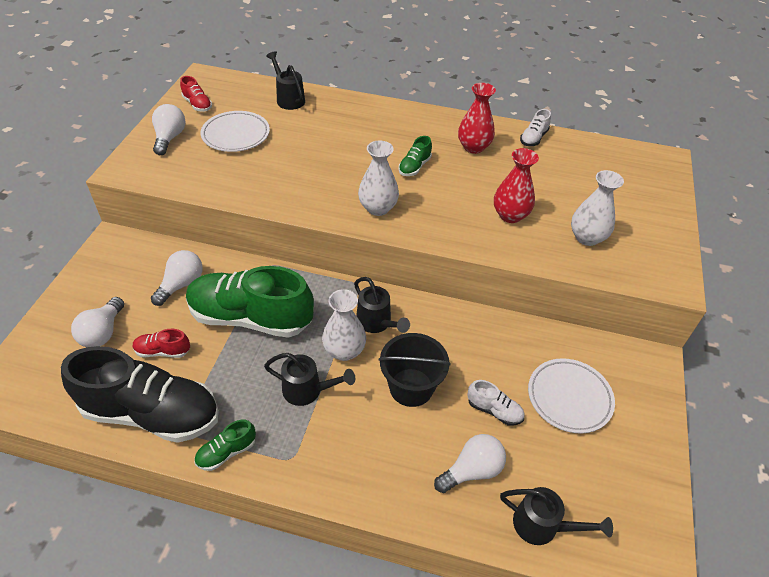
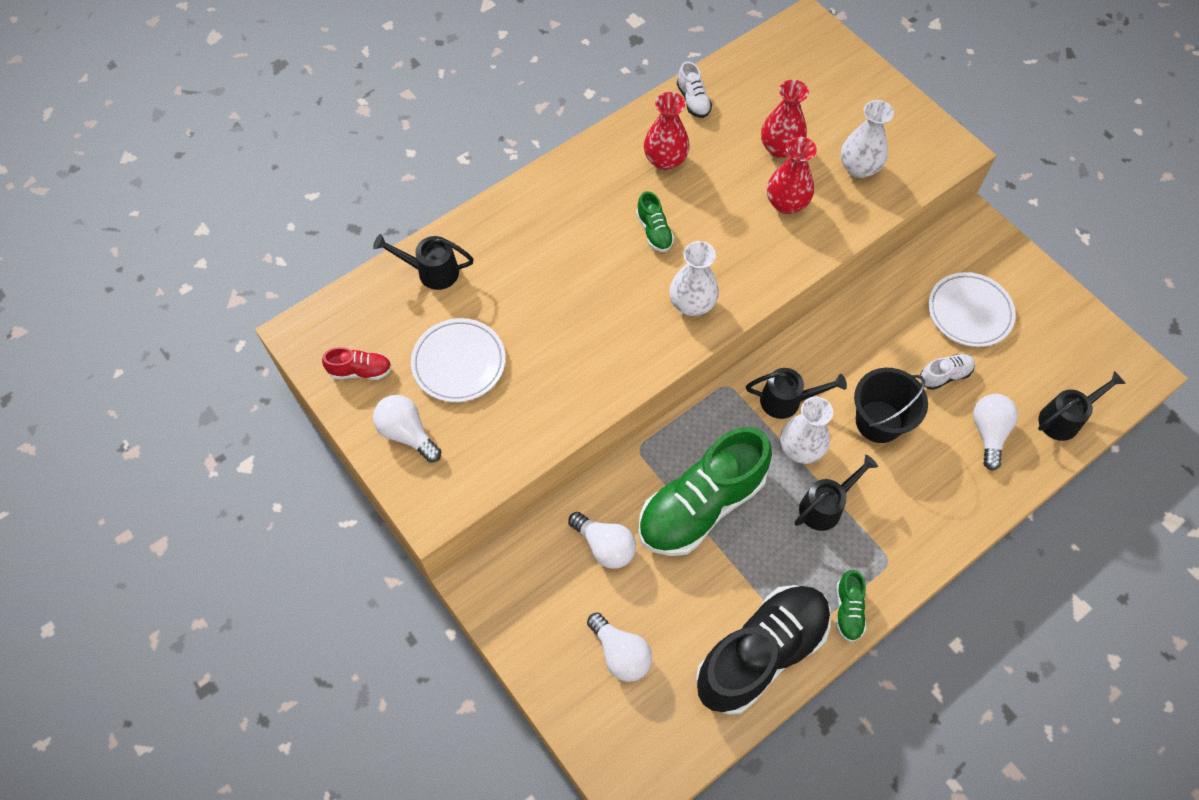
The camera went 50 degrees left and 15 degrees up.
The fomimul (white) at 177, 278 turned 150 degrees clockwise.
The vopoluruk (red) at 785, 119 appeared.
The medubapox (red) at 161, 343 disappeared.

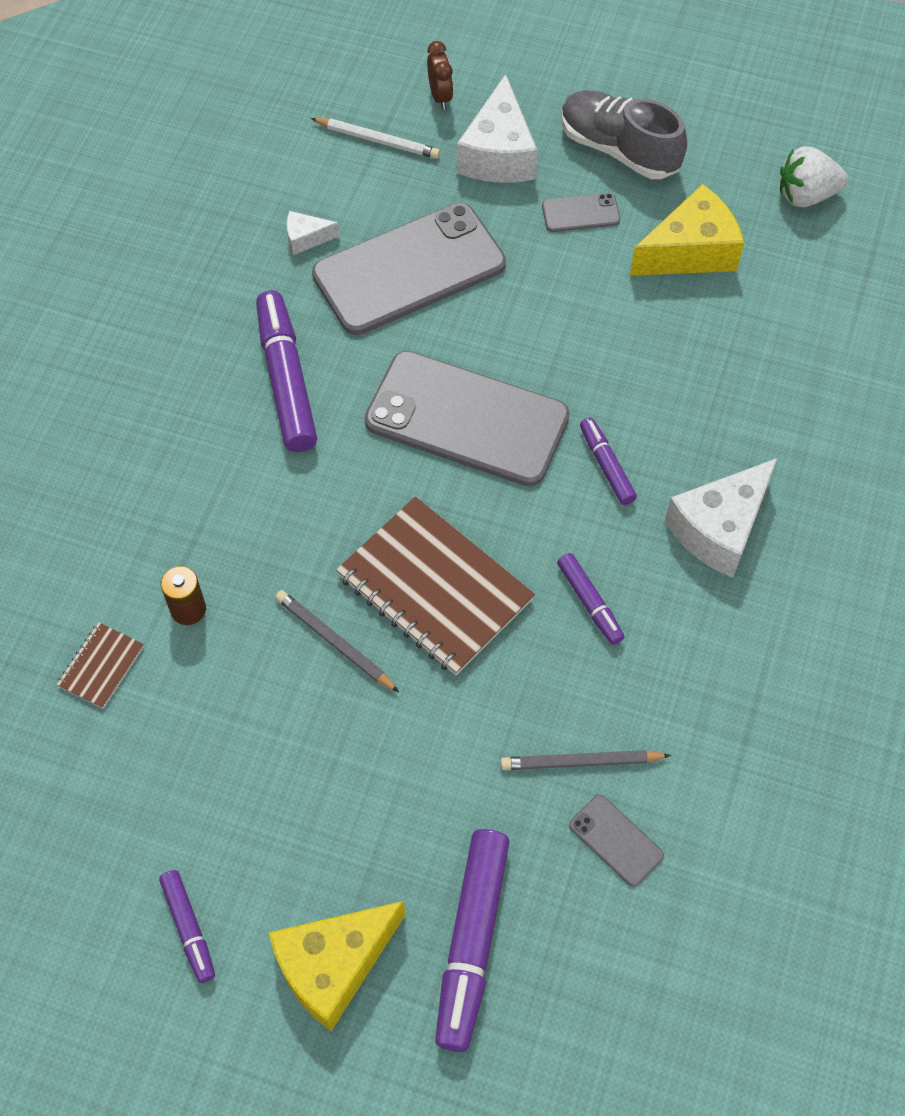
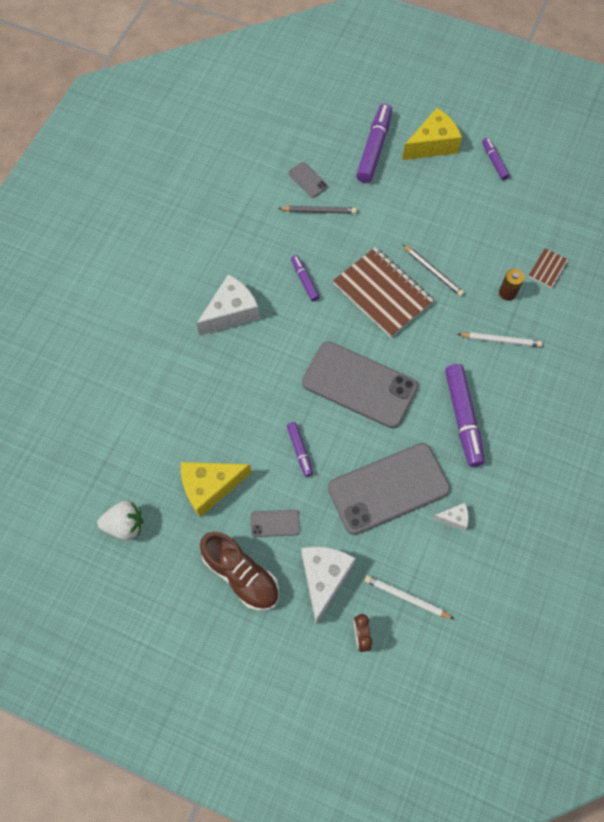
The camera went 175 degrees left and 5 degrees up.
The medubapox (grey) at 624, 134 became the medubapox (brown) at 239, 571.
The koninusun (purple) moved from 608, 461 to 300, 449.
The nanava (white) at 500, 339 appeared.

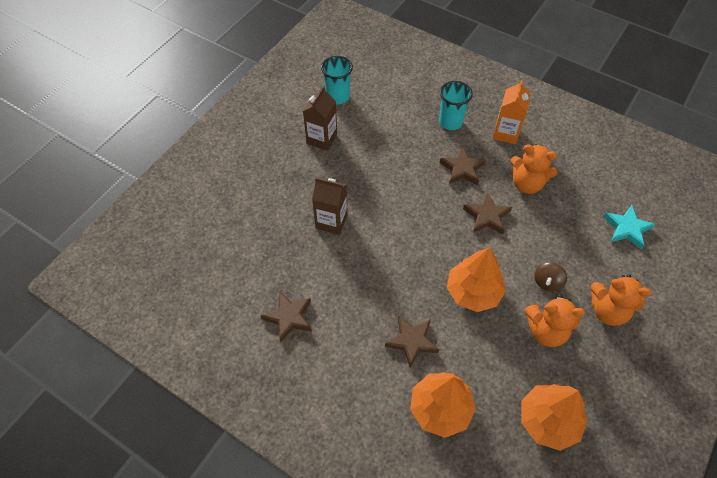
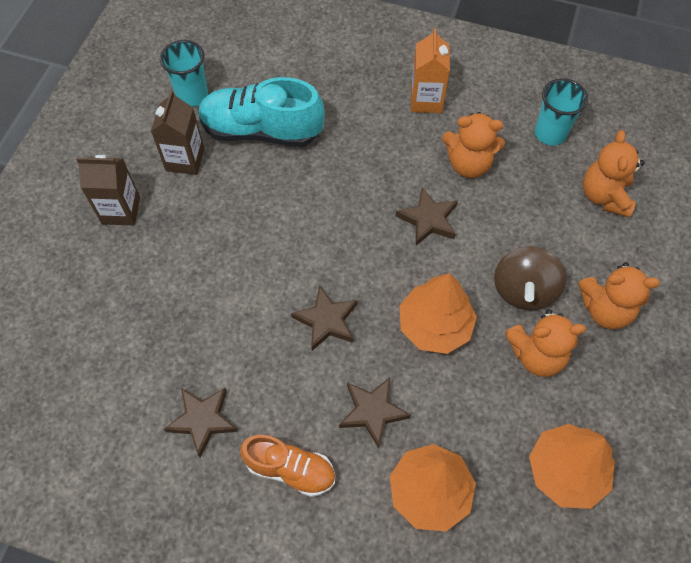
The camera went 15 degrees left and 5 degrees up.
The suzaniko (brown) moved from 330, 206 to 108, 190.
The medubapox (turquoise) at 261, 112 appeared.
The medubapox (orange) at 287, 466 appeared.
The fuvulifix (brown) moved from 463, 165 to 324, 318.
The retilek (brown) at 551, 277 changed to 1.68 times the size.
The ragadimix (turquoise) moved from 456, 105 to 561, 112.
The fuvulifix (turquoise) at 629, 227 was replaced by the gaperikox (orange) at 614, 174.

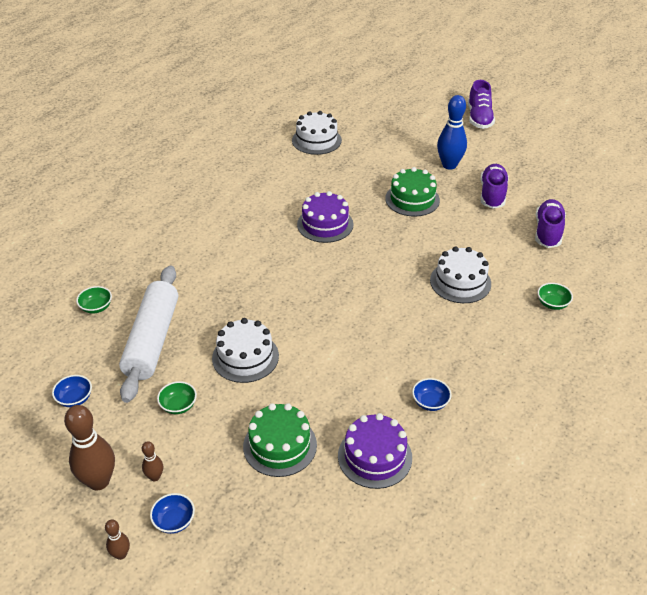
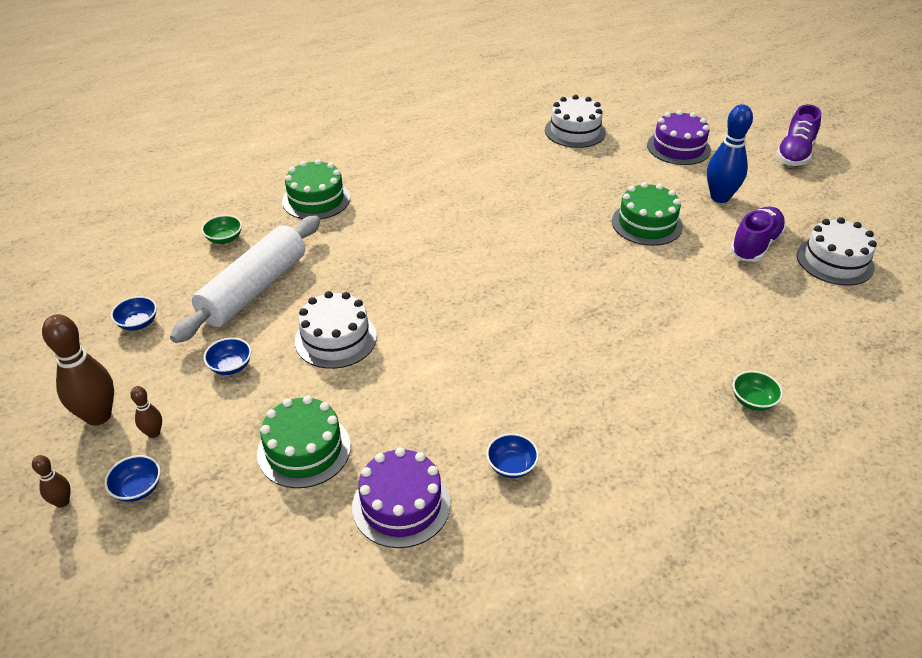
The camera went 25 degrees right and 0 degrees up.
The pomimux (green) at 177, 397 became the pomimux (blue) at 227, 356.
The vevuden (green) at 316, 189 appeared.
The vevuden (purple) moved from 325, 217 to 679, 137.
The vevuden (white) moved from 460, 274 to 837, 251.
The medubapox (purple) at 550, 223 disappeared.

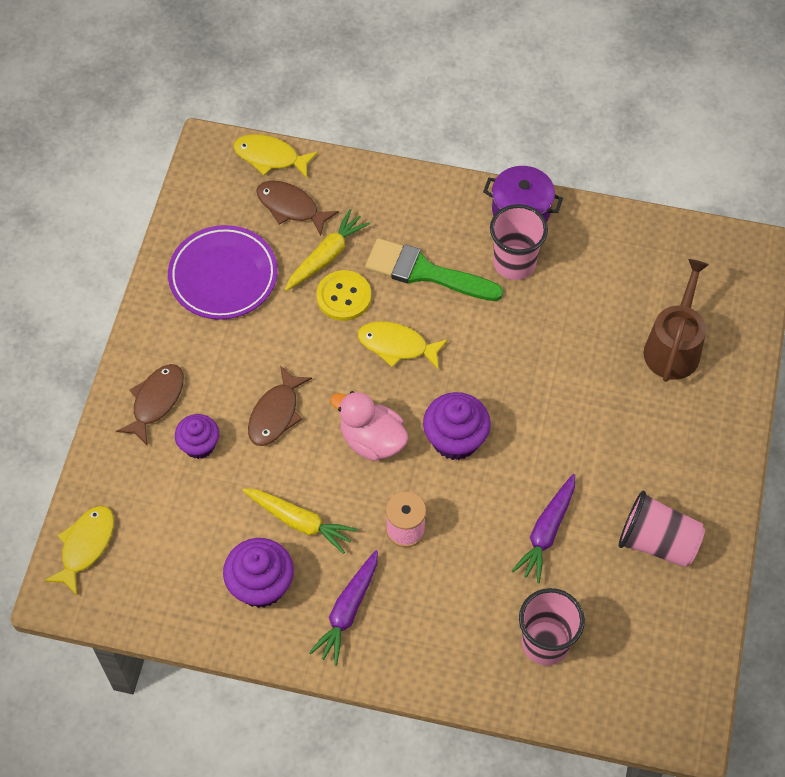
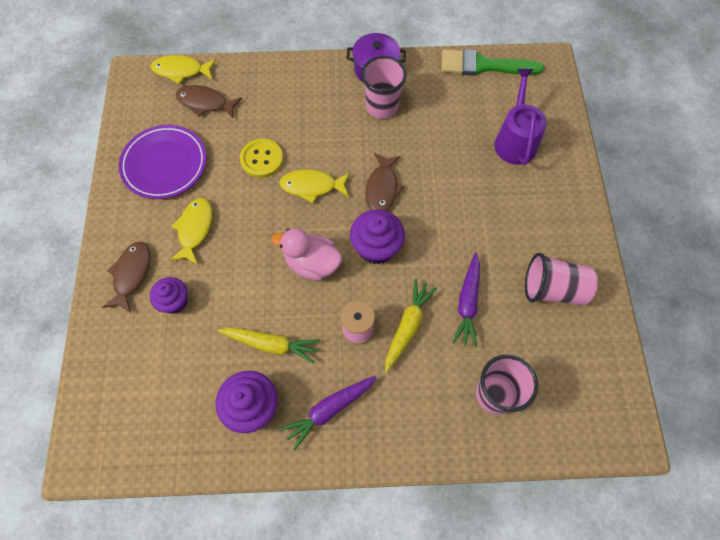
The camera went 15 degrees left and 5 degrees up.
The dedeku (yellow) moved from 79, 550 to 191, 231.
The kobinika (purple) at 343, 608 turned 45 degrees clockwise.
The dedeku (brown) moved from 280, 405 to 384, 182.
The kobinika (yellow) moved from 327, 250 to 411, 326.
The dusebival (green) moved from 434, 269 to 492, 62.
The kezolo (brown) at 676, 320 became the kezolo (purple) at 520, 117.

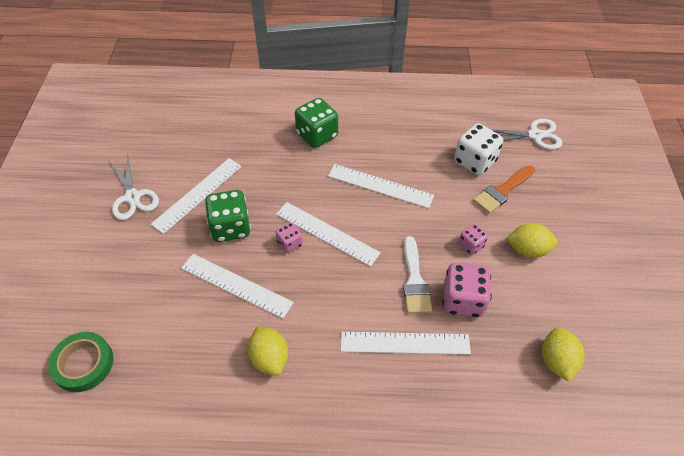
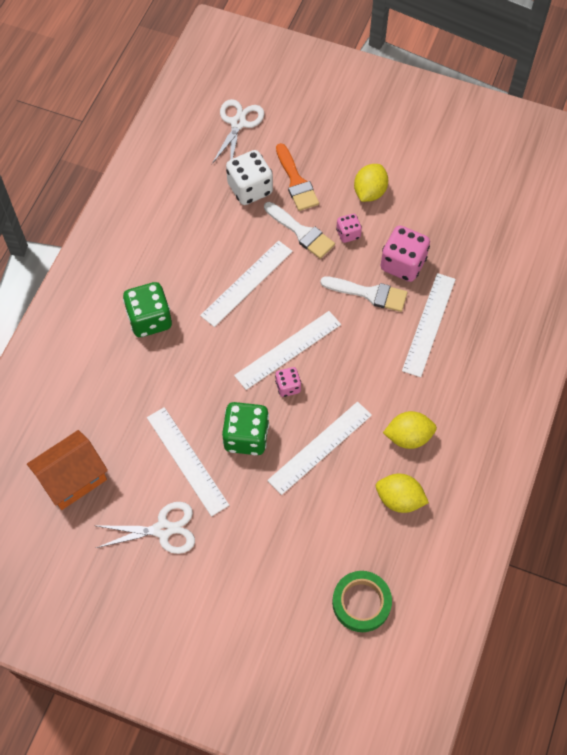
The camera went 70 degrees left and 10 degrees up.
The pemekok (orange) at 67, 470 appeared.
The dusebival (white) at 299, 230 appeared.
The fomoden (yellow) moved from 563, 354 to 402, 493.

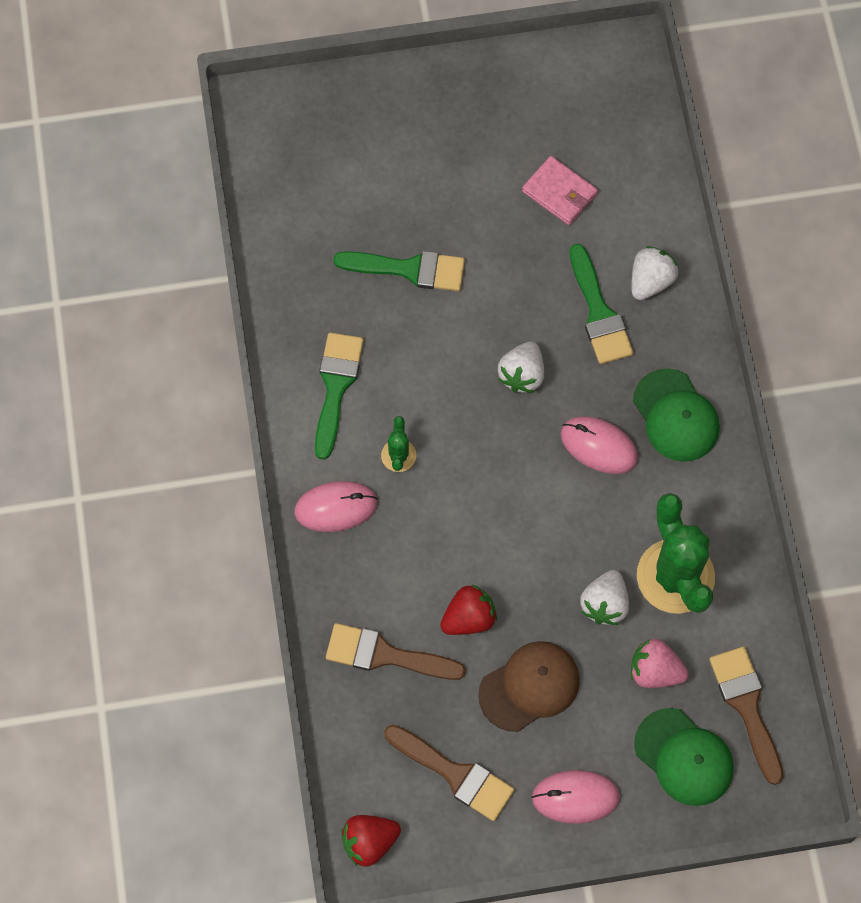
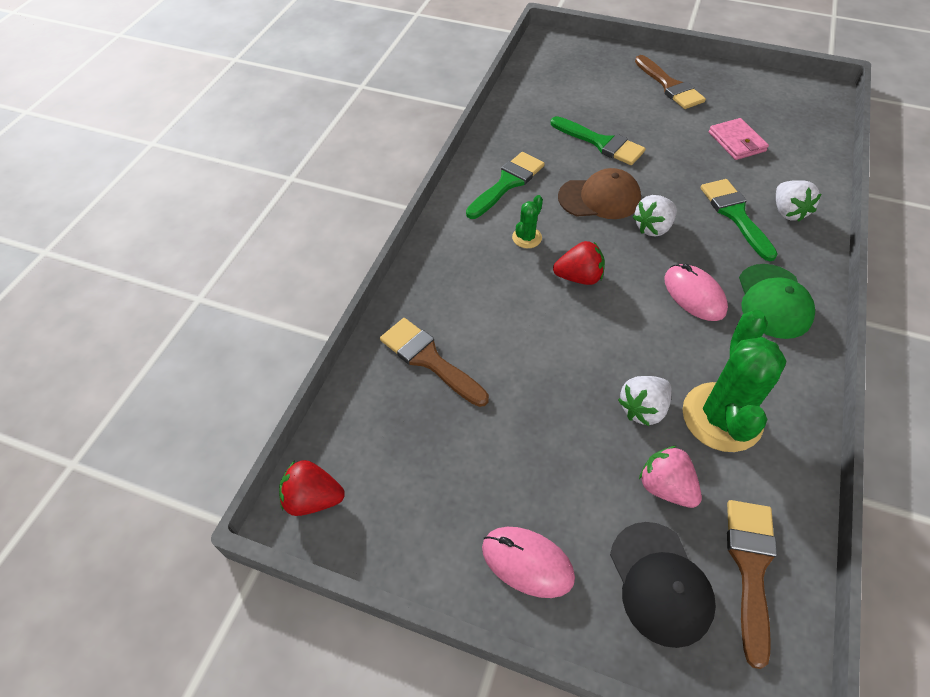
The camera went 30 degrees right and 15 degrees down.
The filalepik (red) moved from 468, 609 to 579, 263.
The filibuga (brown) moved from 529, 686 to 599, 193.
The filibuga (green) at 684, 757 became the filibuga (black) at 663, 585.
The dusebival (brown) moved from 449, 773 to 670, 82.
The dusebival (green) at 601, 304 turned 150 degrees clockwise.
The filalepik (white) at 654, 273 turned 105 degrees clockwise.
The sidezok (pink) at 336, 506 disappeared.

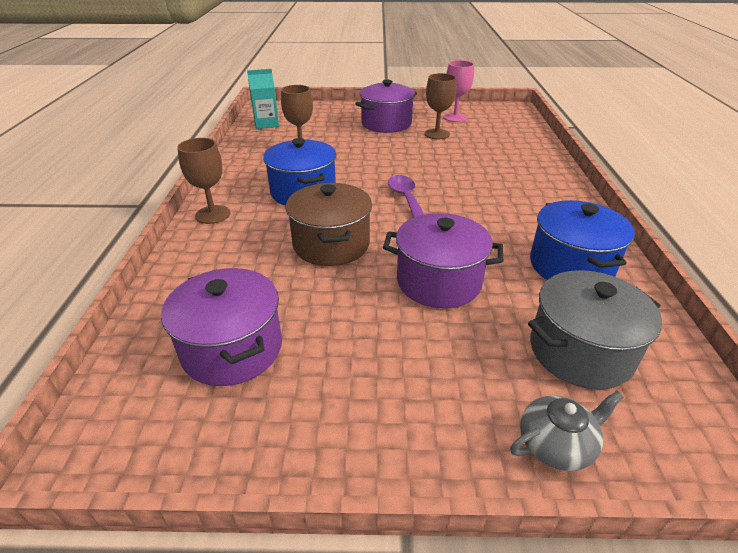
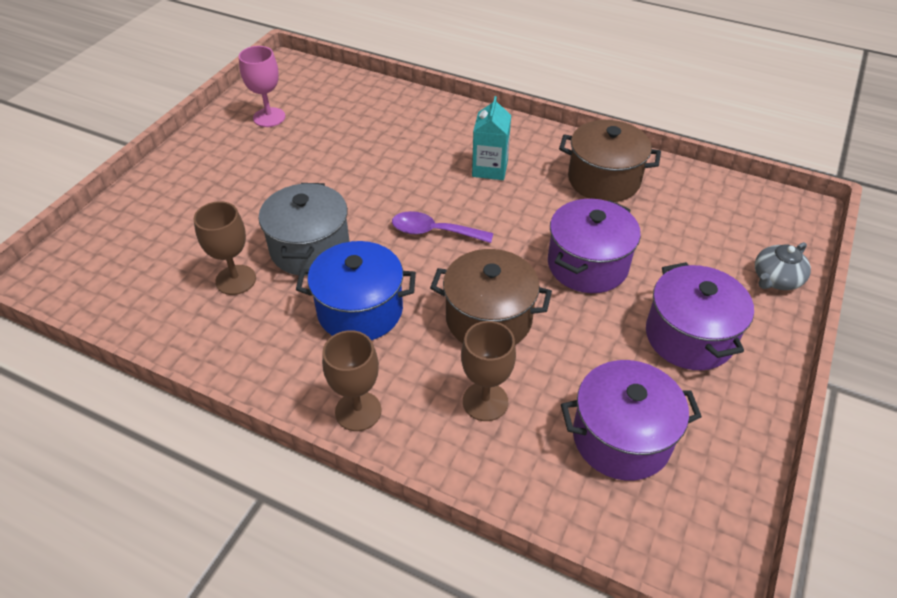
The camera went 65 degrees left and 10 degrees up.
The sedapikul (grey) moved from 595, 330 to 304, 229.
The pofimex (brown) moved from 440, 106 to 488, 371.
The suzaniko (turquoise) moved from 263, 99 to 491, 138.
The sedapikul (blue) at 582, 240 became the sedapikul (brown) at 610, 161.
The sedapikul (purple) moved from 386, 106 to 700, 316.
The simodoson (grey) at 567, 431 turned 135 degrees counterclockwise.

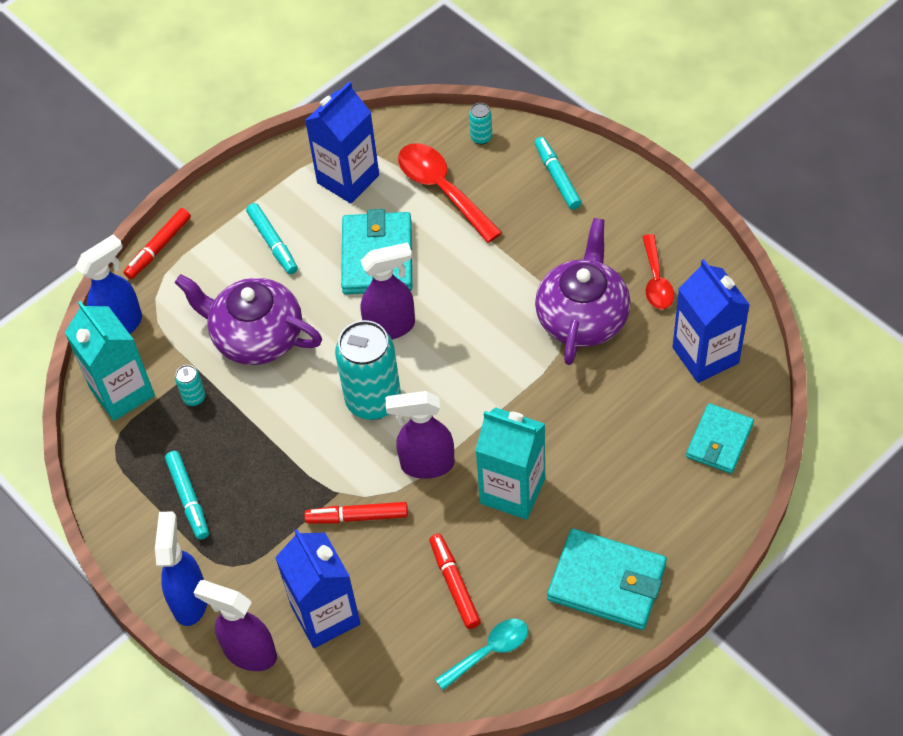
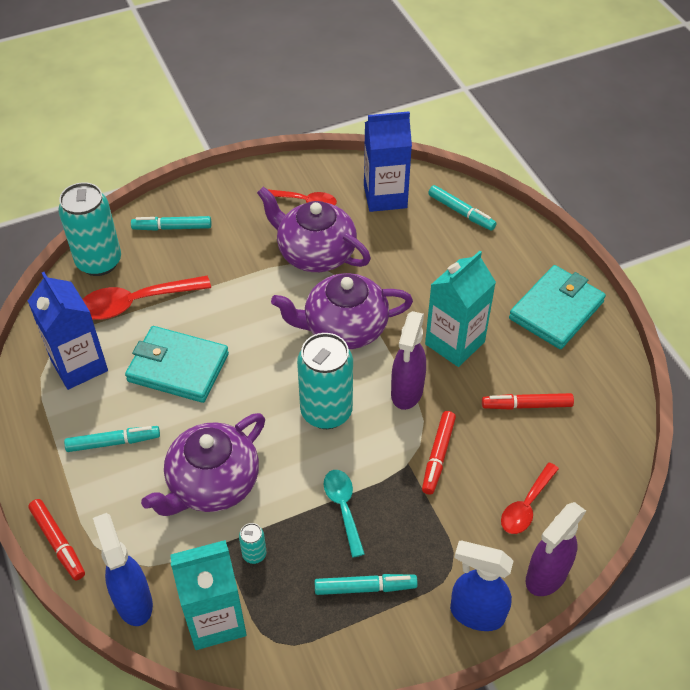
The camera went 75 degrees left and 5 degrees down.
The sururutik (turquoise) at 480, 124 changed to 2.34 times the size.
The simodoson (purple) at 342, 311 appeared.
The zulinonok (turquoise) moved from 481, 654 to 344, 514.
The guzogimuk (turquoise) at 720, 438 was replaced by the koninusun (turquoise) at 462, 208.
The suzaniko (blue) at 318, 588 was replaced by the zulinonok (red) at 530, 498.
The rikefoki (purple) at 387, 291 disappeared.

